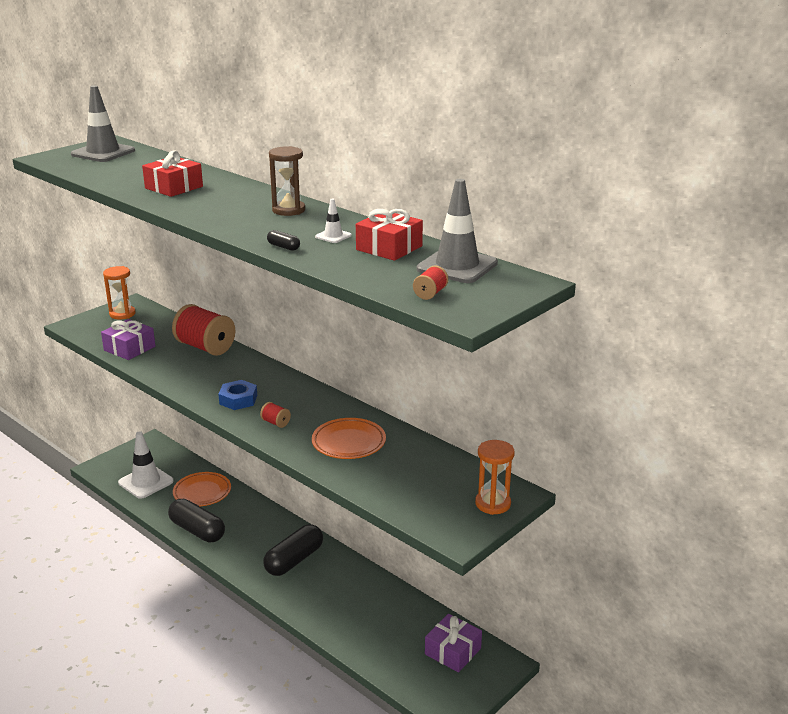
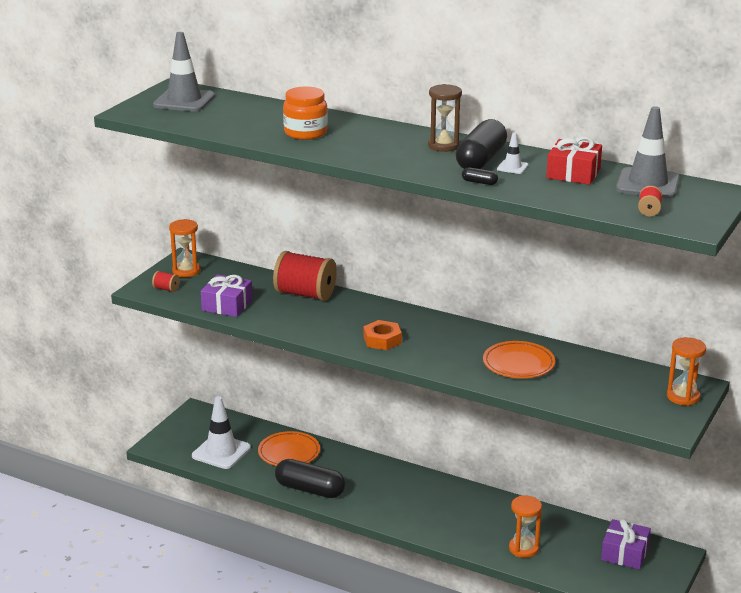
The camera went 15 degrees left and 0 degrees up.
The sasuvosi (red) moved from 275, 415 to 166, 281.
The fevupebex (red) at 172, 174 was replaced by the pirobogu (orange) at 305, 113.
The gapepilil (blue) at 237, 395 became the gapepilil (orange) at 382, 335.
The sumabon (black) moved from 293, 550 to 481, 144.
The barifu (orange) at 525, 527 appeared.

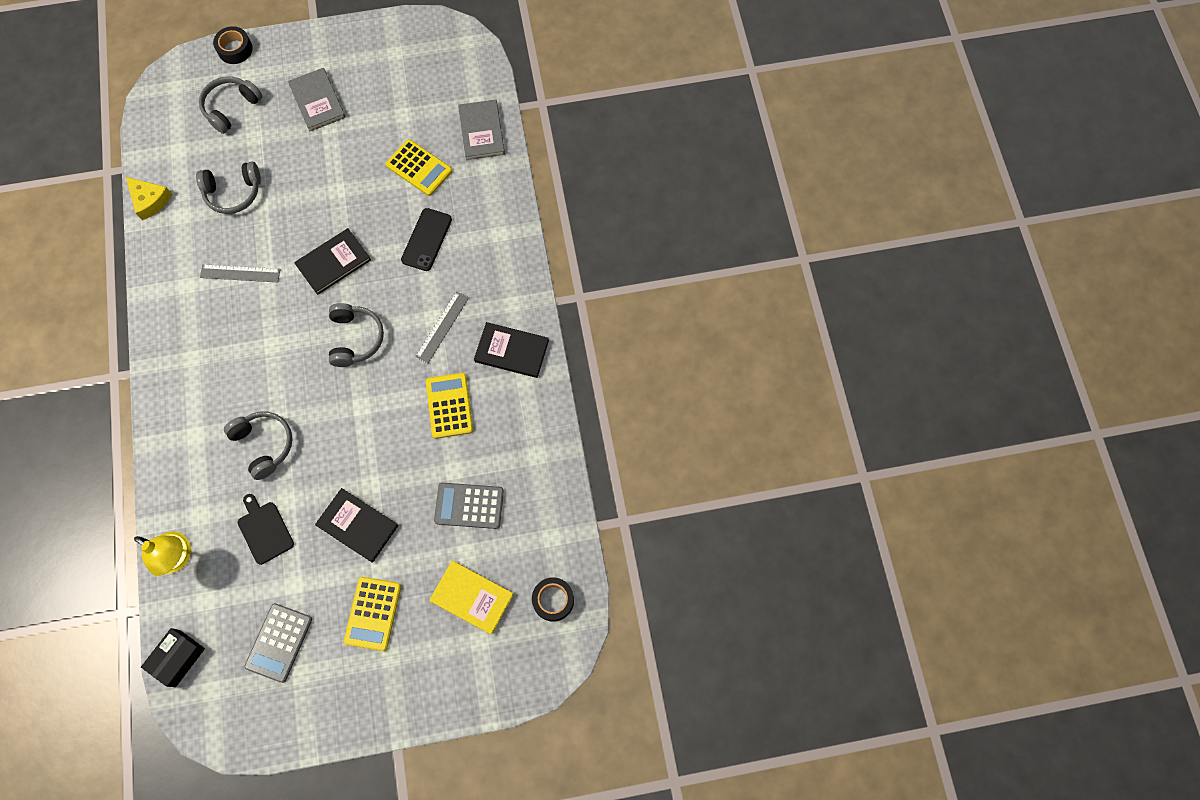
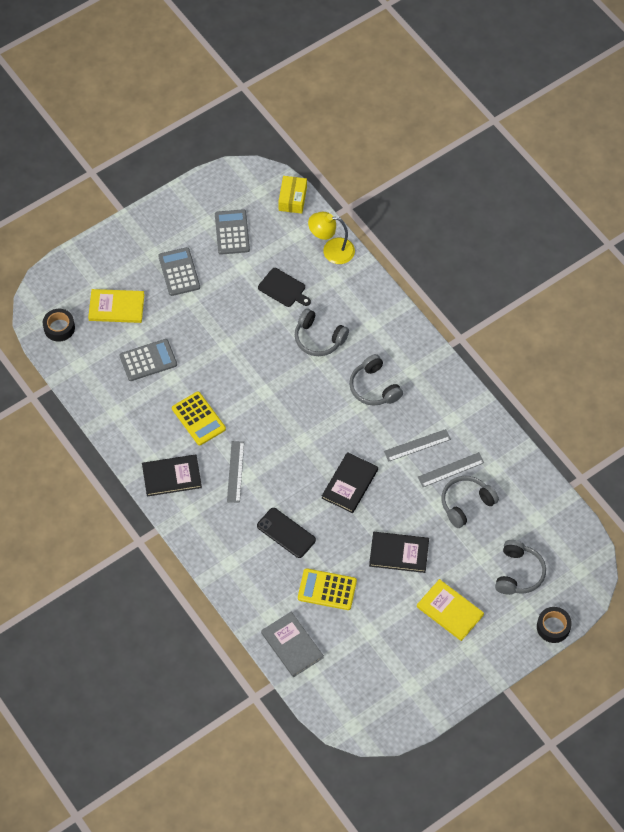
The camera went 155 degrees right and 10 degrees down.
The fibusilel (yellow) at 372, 614 became the fibusilel (grey) at 179, 271.
The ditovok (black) at 426, 239 turned 45 degrees counterclockwise.
The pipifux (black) at 173, 657 became the pipifux (yellow) at 292, 195.
The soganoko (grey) moved from 356, 335 to 376, 380.
The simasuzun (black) moved from 357, 525 to 399, 552.
The simasuzun (grey) at 317, 99 became the simasuzun (yellow) at 450, 610.
The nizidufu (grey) at 451, 469 appeared.
The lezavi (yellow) at 149, 198 disappeared.

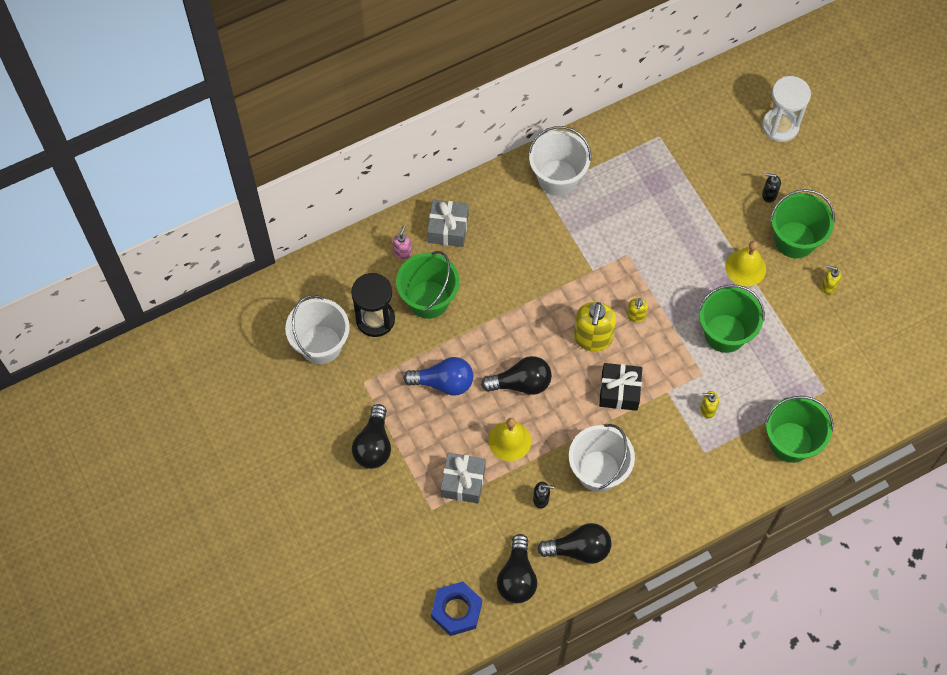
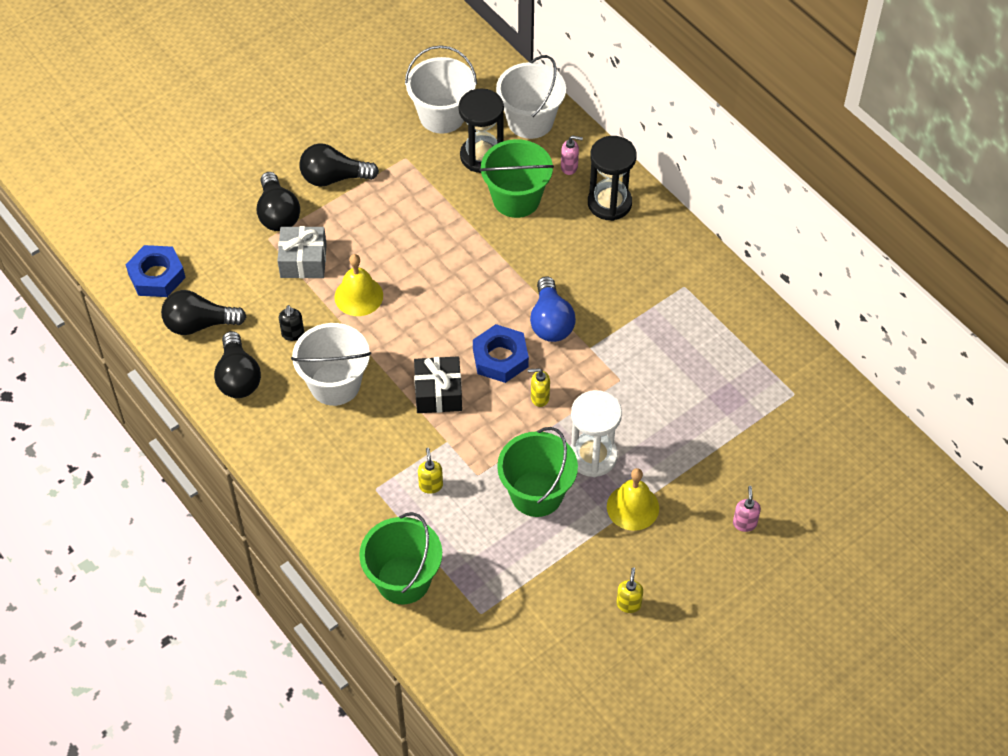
The camera went 80 degrees right and 10 degrees down.
The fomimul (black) moved from 516, 375 to 278, 201.
The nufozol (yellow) at 595, 327 was replaced by the gapepilil (blue) at 501, 353.
The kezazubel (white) moved from 559, 161 to 531, 97.
The fomimul (blue) moved from 438, 376 to 553, 309.
The barifu (white) moved from 786, 109 to 596, 433.
The fevupebex (grey) at 448, 223 was replaced by the barifu (black) at 612, 178.
The nufozol (black) at 771, 188 became the nufozol (pink) at 747, 509.
The kezazubel (green) at 802, 223 disappeared.

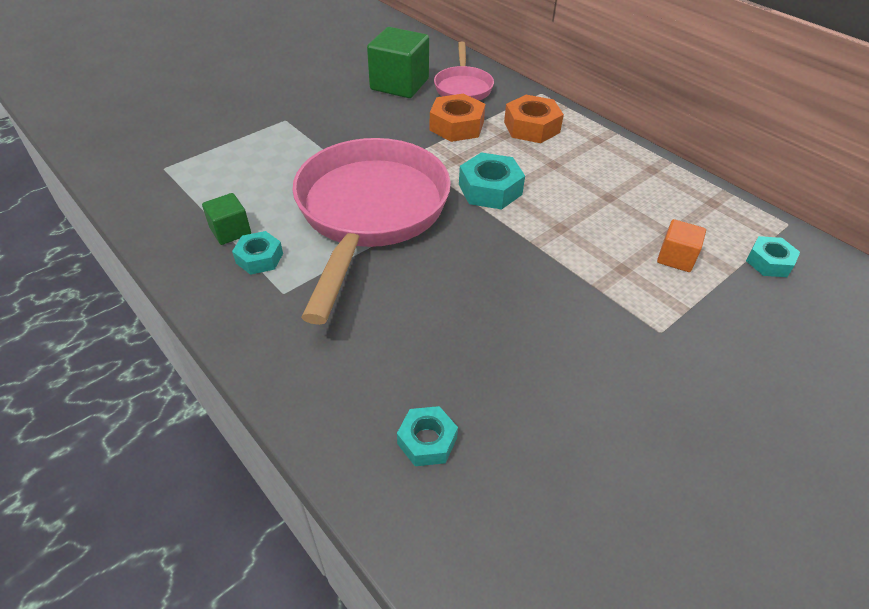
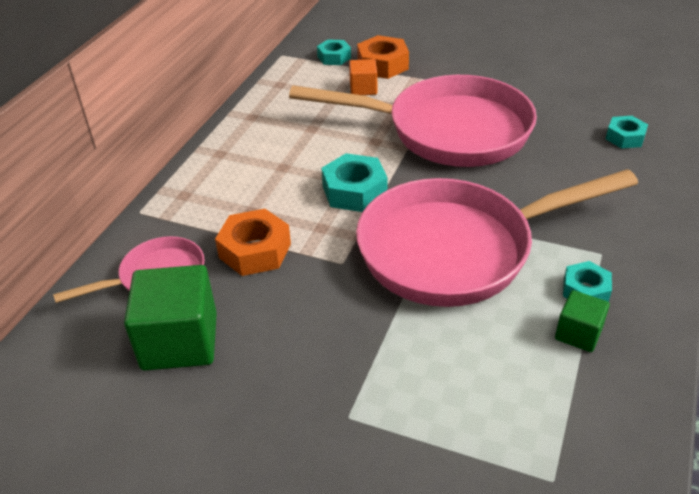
The camera went 115 degrees left and 5 degrees down.
The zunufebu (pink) at 413, 121 appeared.
The gapepilil (orange) moved from 534, 119 to 383, 57.

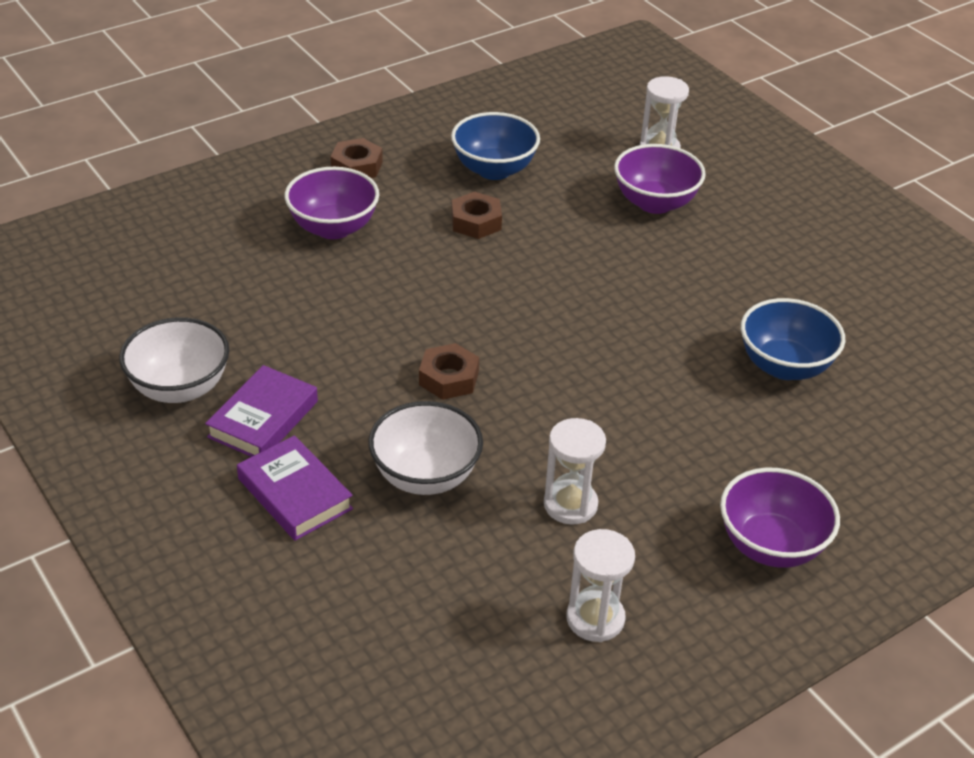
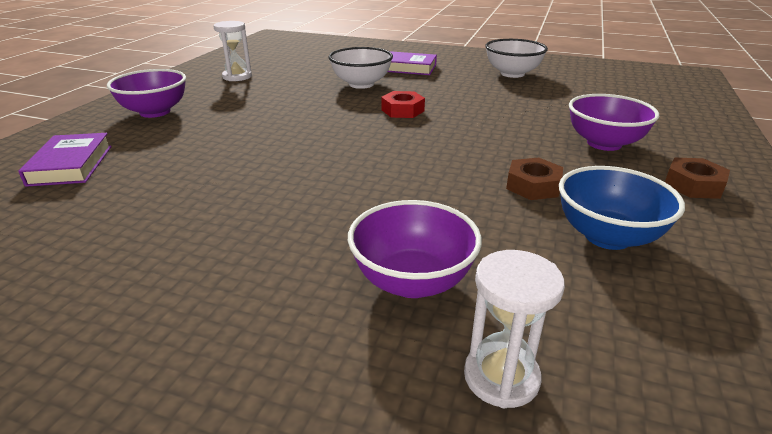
The camera went 145 degrees right and 10 degrees down.
The simasuzun (purple) moved from 261, 411 to 65, 160.
The gapepilil (brown) at 449, 371 became the gapepilil (red) at 403, 104.
The barifu (white) at 575, 471 disappeared.
The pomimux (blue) at 793, 339 disappeared.

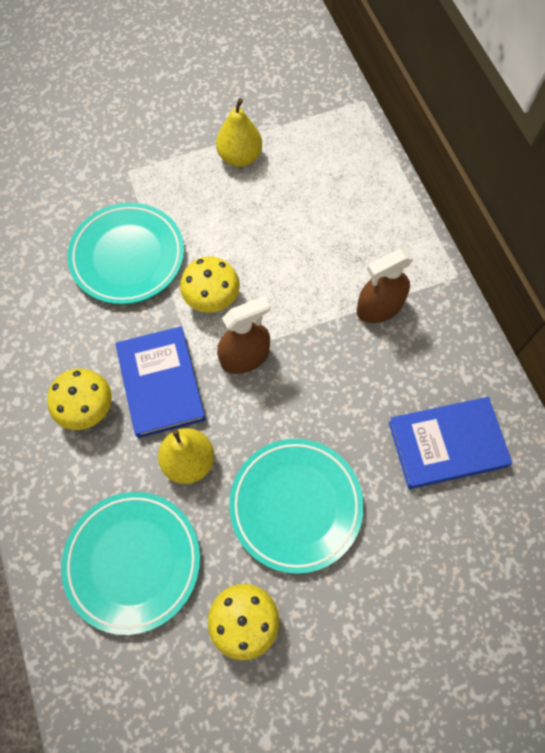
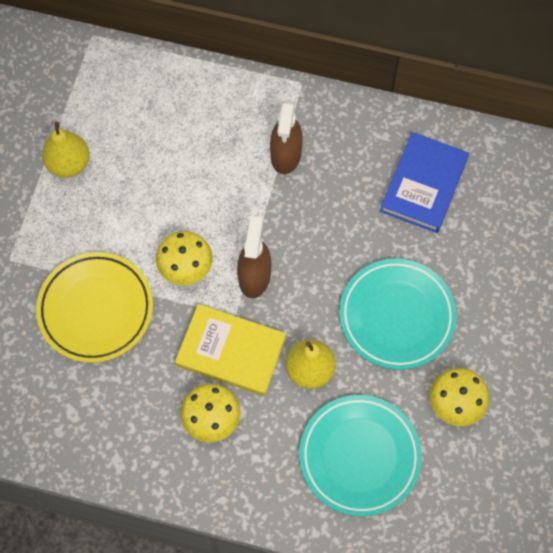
The camera went 55 degrees left and 0 degrees up.
The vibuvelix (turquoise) at 125, 253 became the vibuvelix (yellow) at 94, 307.
The simasuzun (blue) at 161, 382 became the simasuzun (yellow) at 230, 350.

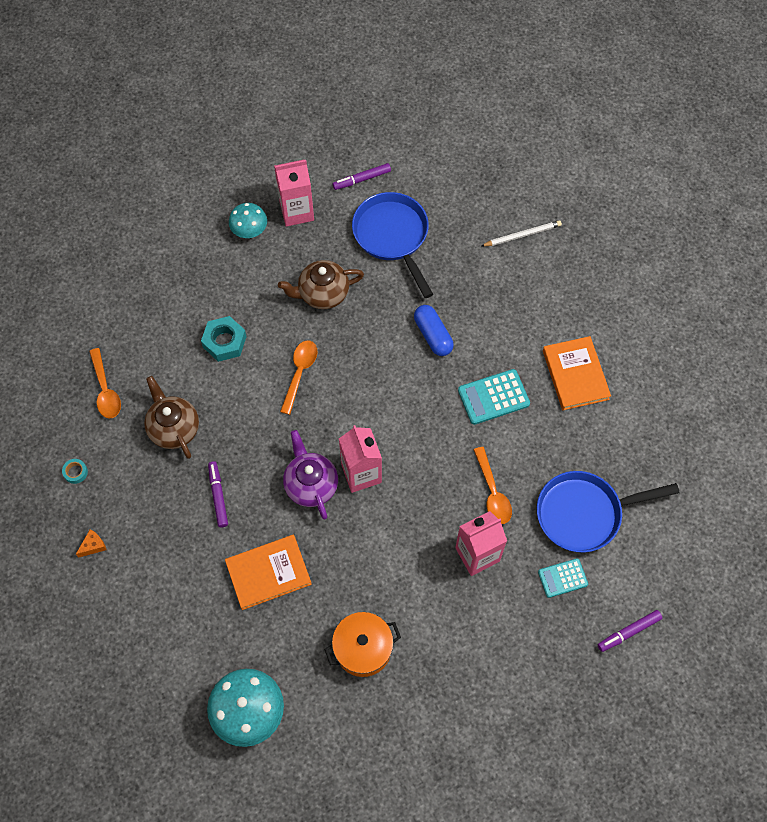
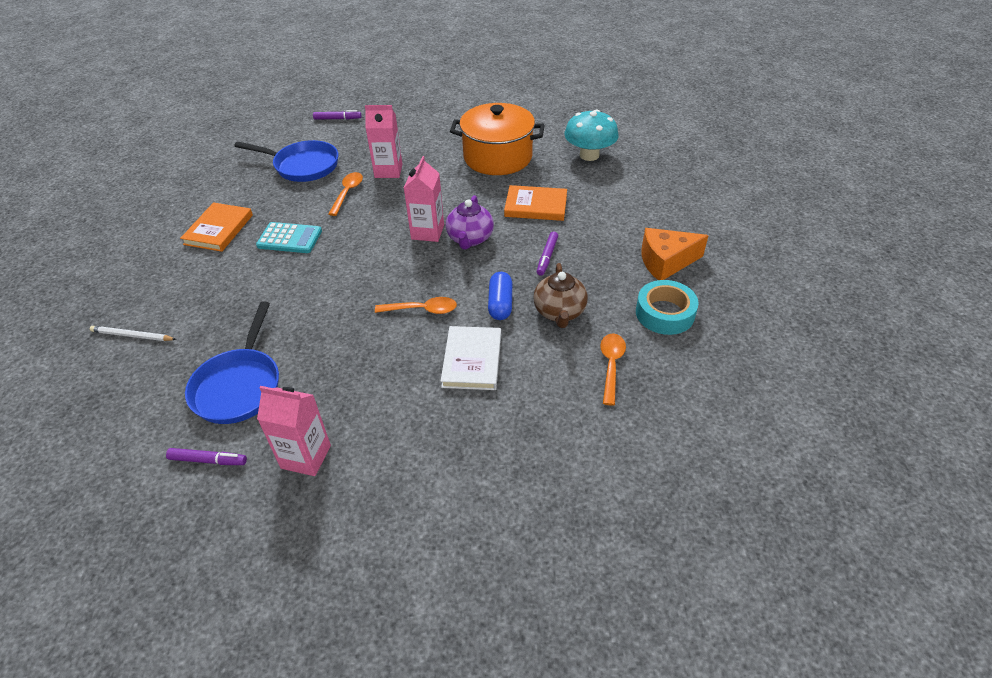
The camera went 150 degrees left and 20 degrees down.
The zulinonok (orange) at 298, 378 turned 135 degrees counterclockwise.
The gapepilil (turquoise) at 224, 339 was replaced by the simasuzun (white) at 471, 358.
The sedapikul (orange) at 362, 644 changed to 1.69 times the size.
The sumabon (blue) moved from 434, 330 to 500, 296.
The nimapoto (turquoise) at 75, 471 changed to 2.48 times the size.
The lezavi (orange) at 91, 543 changed to 2.43 times the size.
The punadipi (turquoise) at 248, 220 disappeared.
The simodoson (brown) at 321, 284 disappeared.
The fibusilel (turquoise) at 563, 578 disappeared.

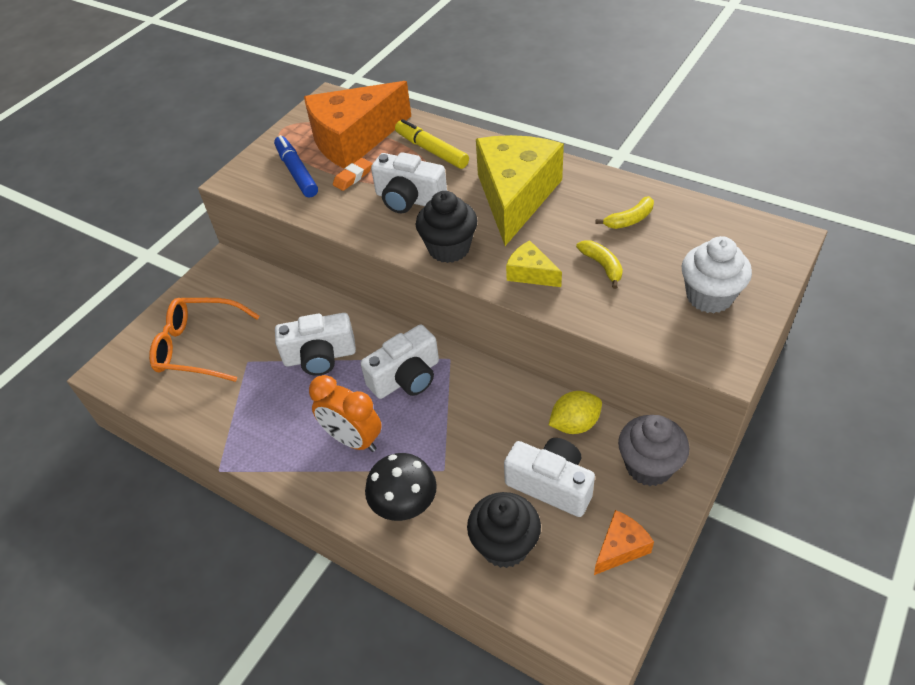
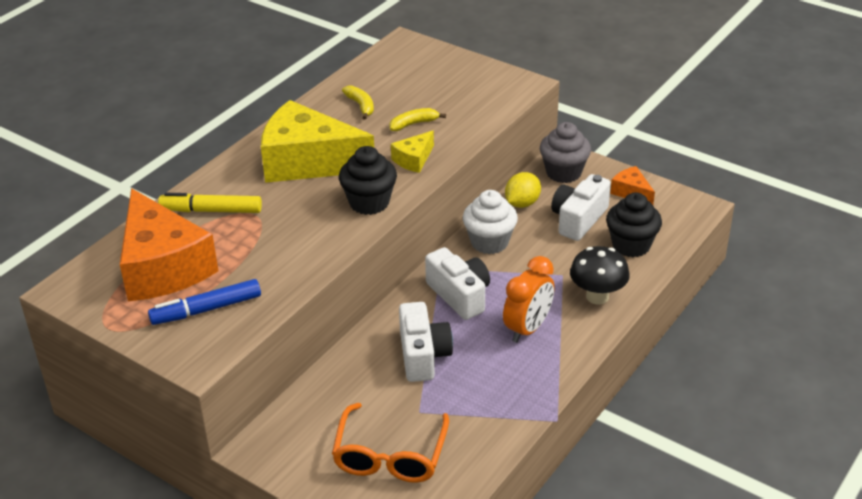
The camera went 90 degrees left and 10 degrees down.
The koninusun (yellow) at 432, 144 turned 45 degrees clockwise.
The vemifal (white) moved from 717, 274 to 490, 222.
The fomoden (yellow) at 575, 412 turned 60 degrees clockwise.
The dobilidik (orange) at 352, 174 disappeared.
The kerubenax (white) at 409, 182 disappeared.

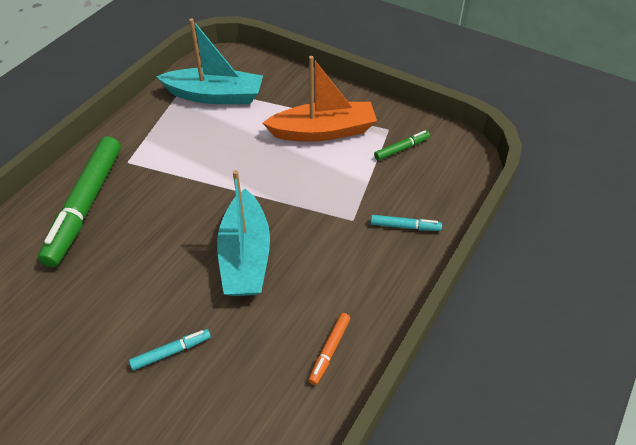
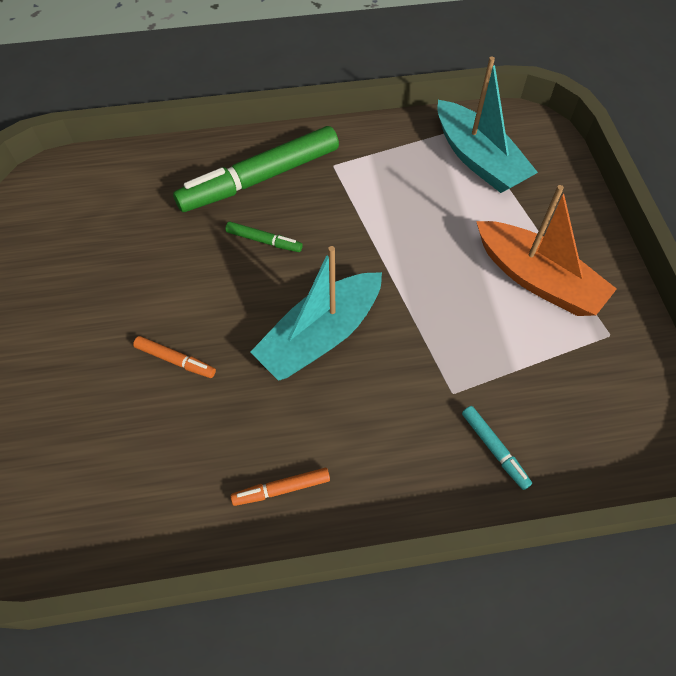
The camera went 50 degrees right and 10 degrees up.
The koninusun (turquoise) at 170, 349 became the koninusun (orange) at 174, 357.
The koninusun (green) moved from 402, 145 to 264, 237.

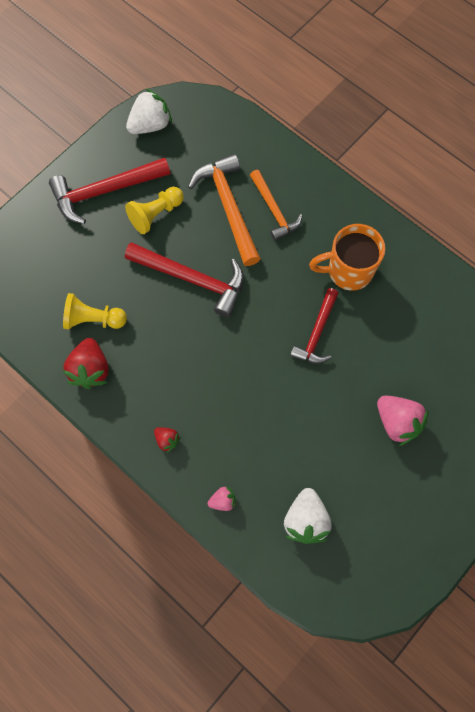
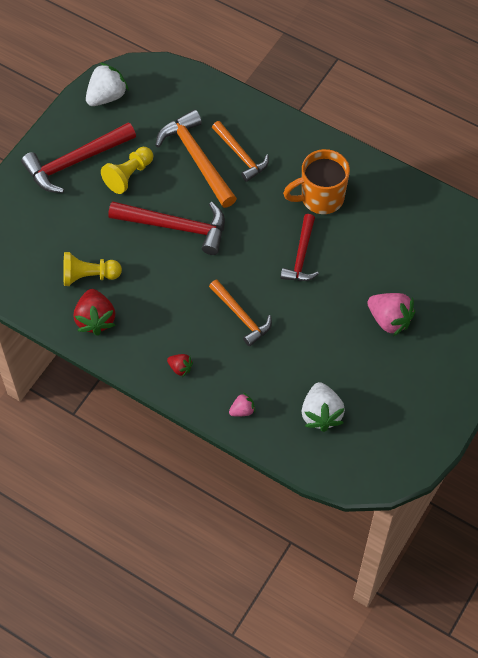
The camera went 10 degrees left and 10 degrees down.
The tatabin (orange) at 240, 312 appeared.

